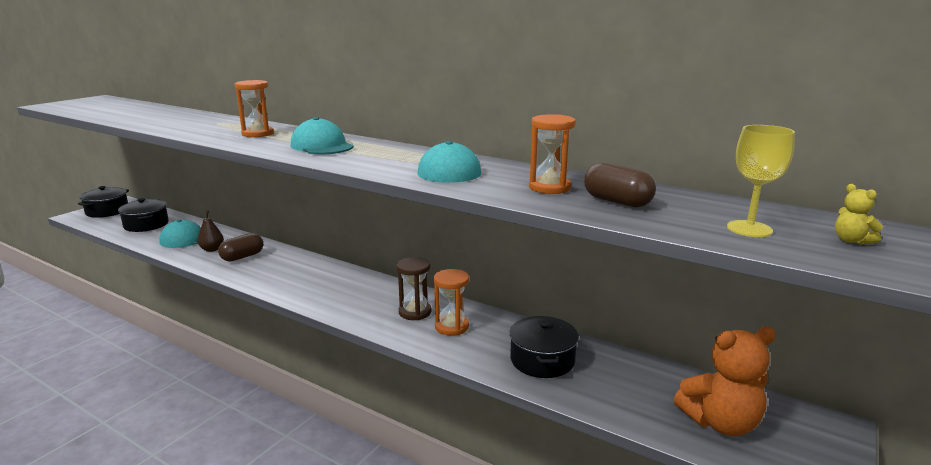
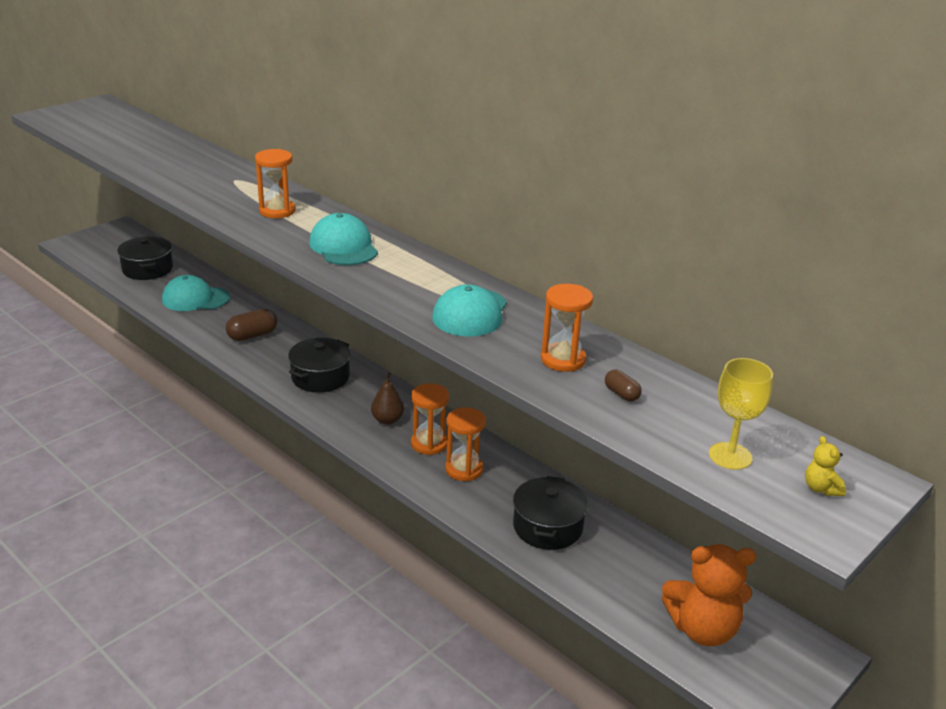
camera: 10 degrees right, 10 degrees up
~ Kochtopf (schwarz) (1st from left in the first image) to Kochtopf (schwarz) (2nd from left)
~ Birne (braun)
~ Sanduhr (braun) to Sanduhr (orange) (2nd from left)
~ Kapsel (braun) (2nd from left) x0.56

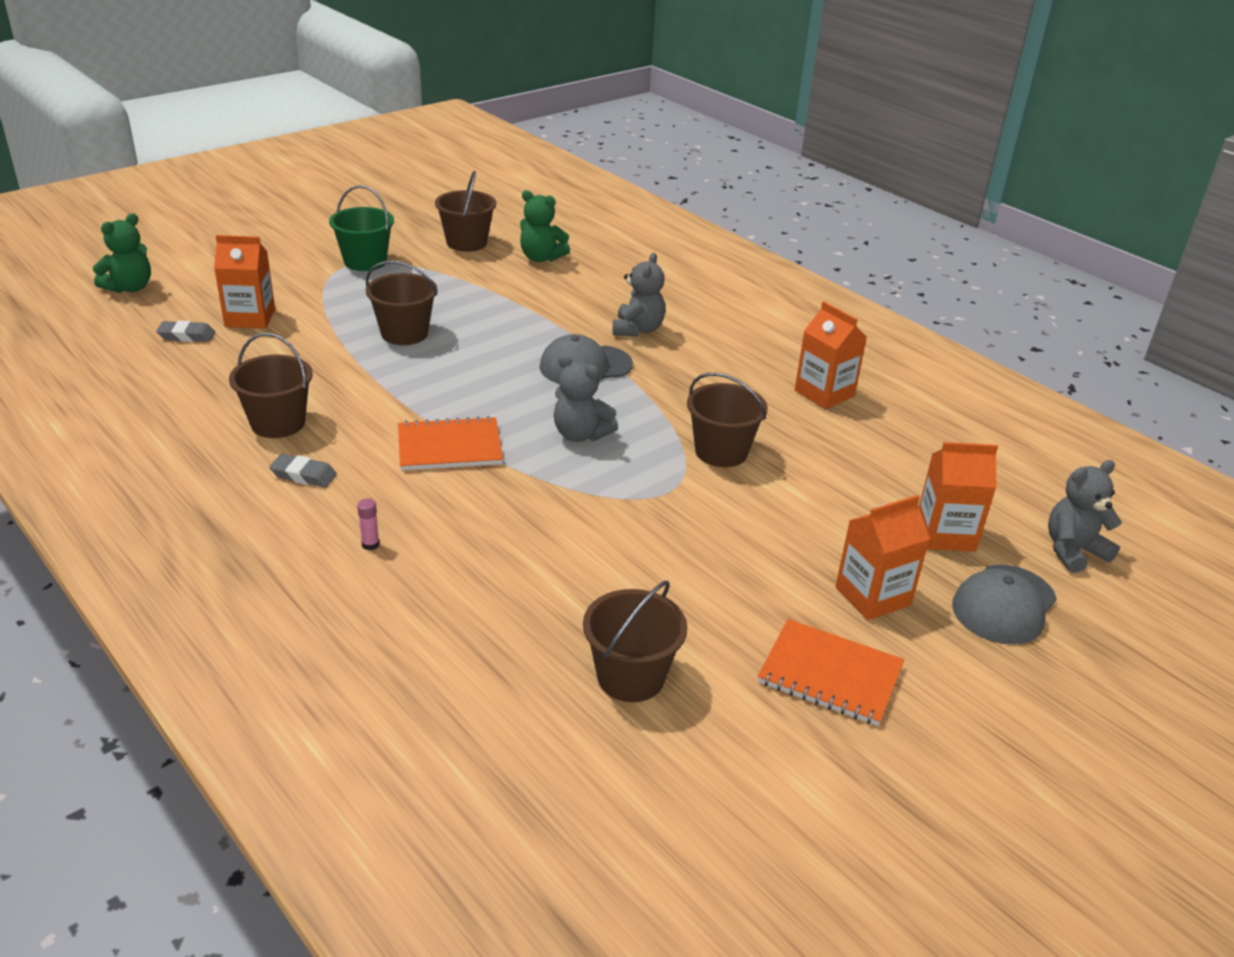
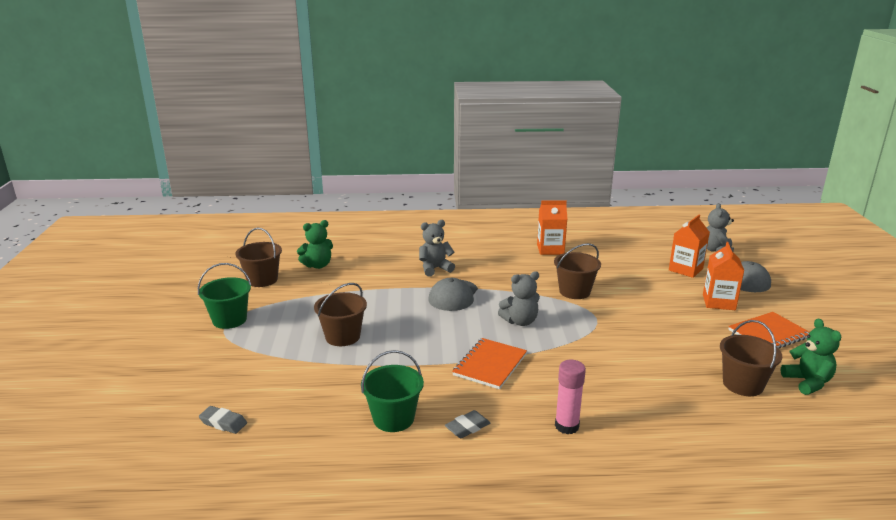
camera: 50 degrees left, 10 degrees down
~ Radiergummi (grau) (1st from left) 75 degrees clockwise
~ Eimer (braun) (1st from left) to Eimer (grün) (2nd from left)
~ Teddybär (grau) (2nd from left in the first image) 75 degrees counterclockwise
~ Klebestift (rosa) x2.01
~ Teddybär (grün) (1st from left in the first image) to Teddybär (grün) (2nd from left)
- Getränkekarton (orange) (1st from left)

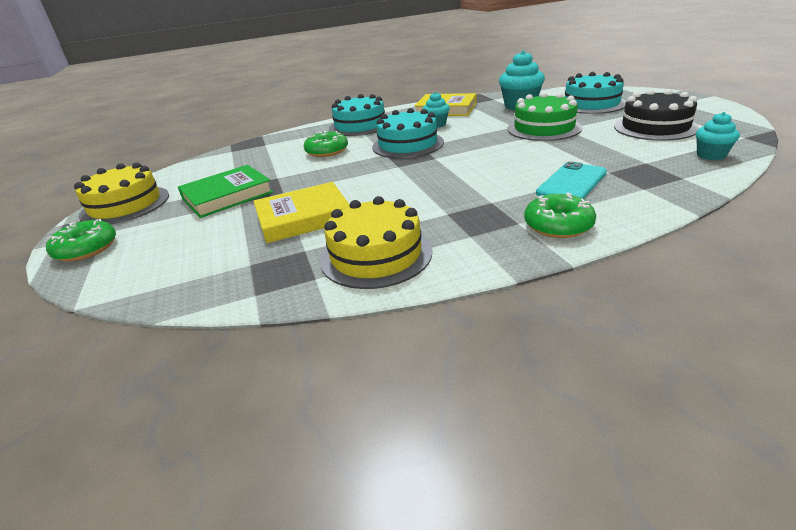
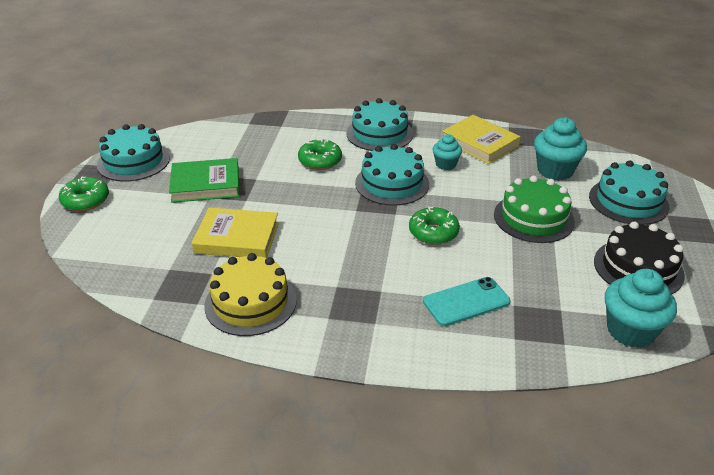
camera: 25 degrees right, 5 degrees up
~ Kuchen (gelb) (1st from left) to Kuchen (türkis) (1st from left)
~ Donut (grün) (3rd from left)
~ Muffin (türkis) (3rd from left) x1.71

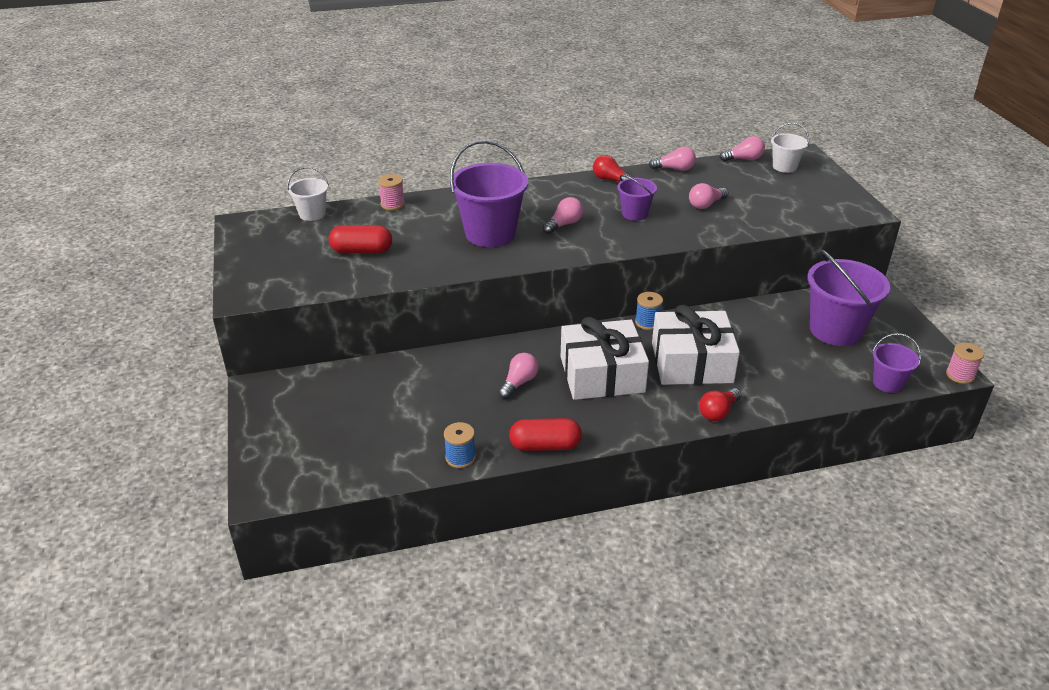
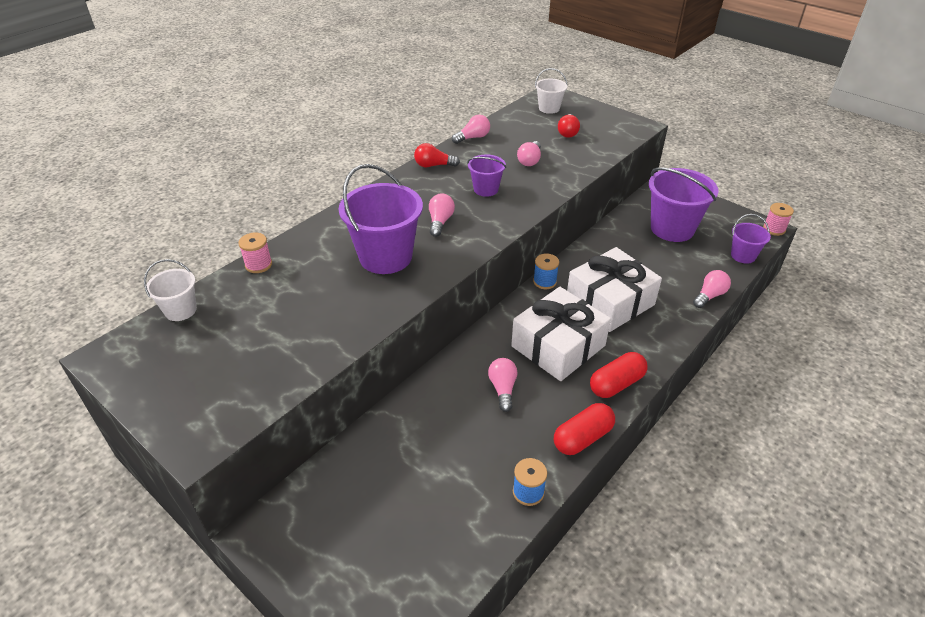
camera: 35 degrees left, 5 degrees up
~ Glühbirne (rot) (2nd from left)
~ Kapsel (rot) (1st from left in the first image) to Kapsel (rot) (2nd from left)
~ Glühbirne (rosa) (5th from left)

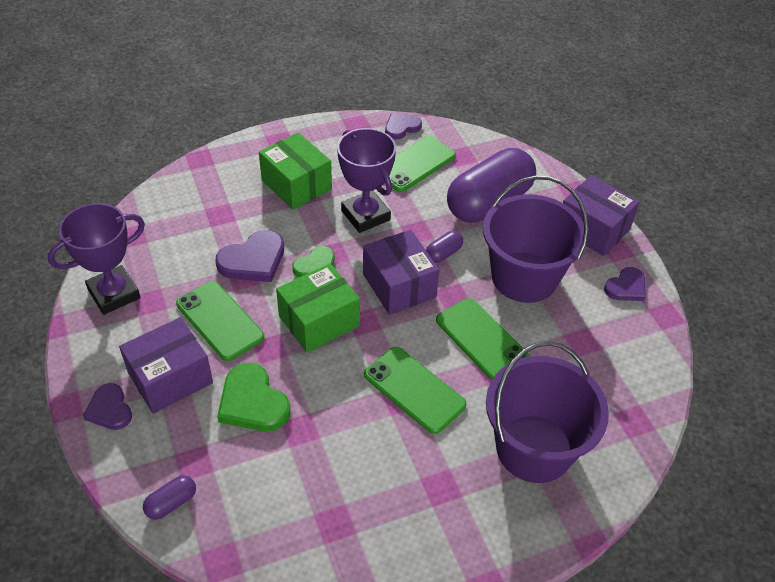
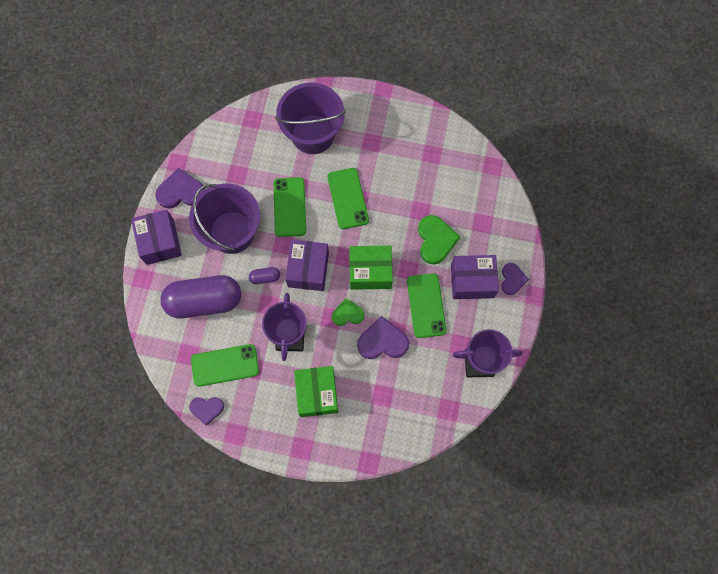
camera: 145 degrees left, 25 degrees up
~ Herz (lila) (4th from left in the first image) x1.56
- Kapsel (lila) (1st from left)

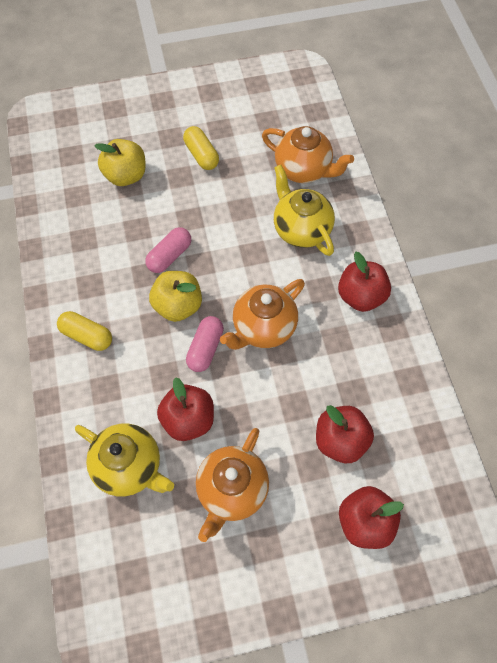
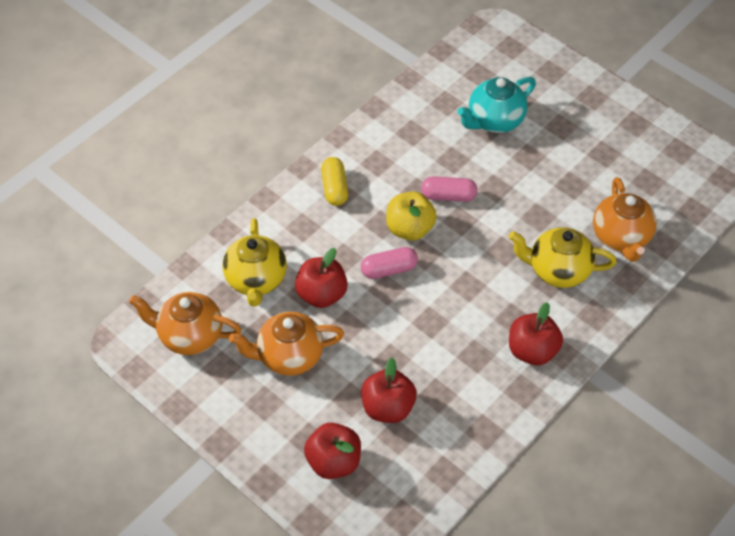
camera: 55 degrees right, 10 degrees down
~ Teekanne (orange) (2nd from left in the first image) to Teekanne (orange) (1st from left)
~ Apfel (gelb) (1st from left) to Teekanne (türkis)
~ Teekanne (gelb) (2nd from left) 105 degrees counterclockwise
- Kapsel (gelb) (2nd from left)

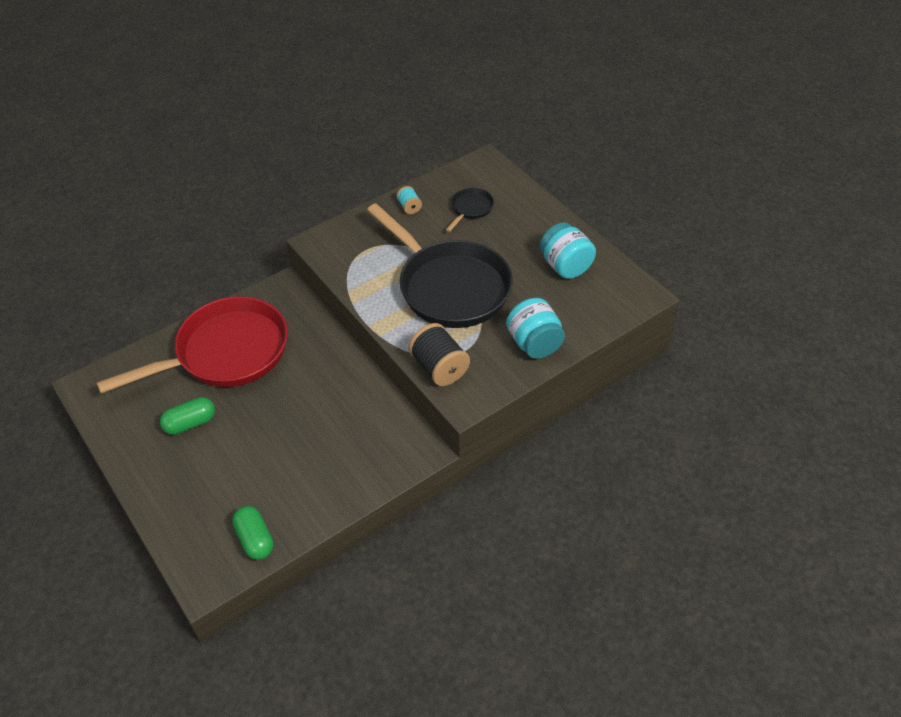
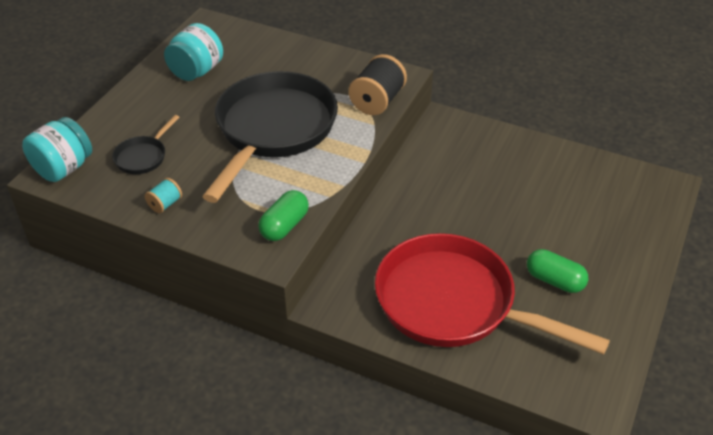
camera: 120 degrees left, 5 degrees down
~ Einmachglas (türkis) (1st from left)
~ Pfanne (schwarz) (2nd from left in the first image) 60 degrees counterclockwise
~ Kapsel (grün) (2nd from left in the first image) to Kapsel (grün) (1st from left)

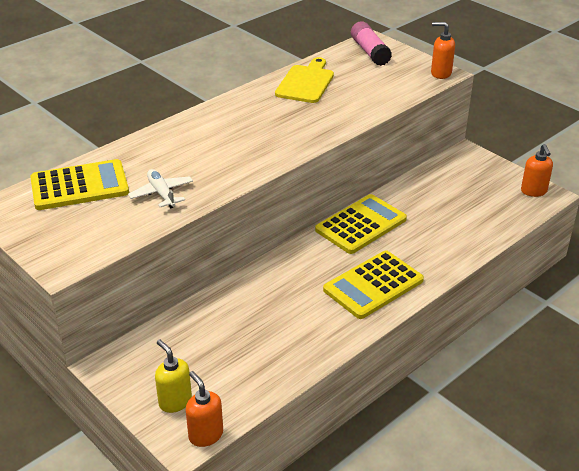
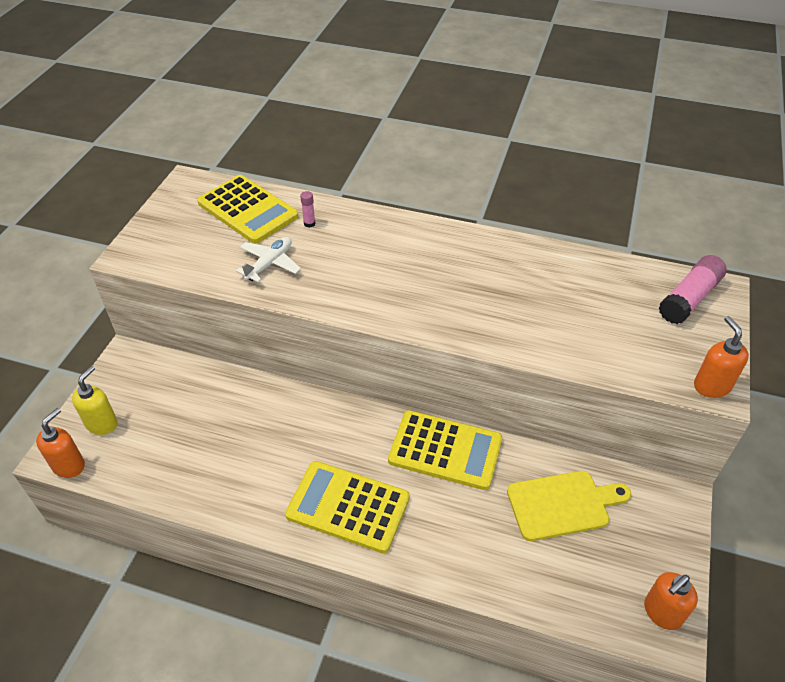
camera: 60 degrees right, 10 degrees up
+ Klebestift (rosa) (1st from left)
~ Schneidebrett (gelb)

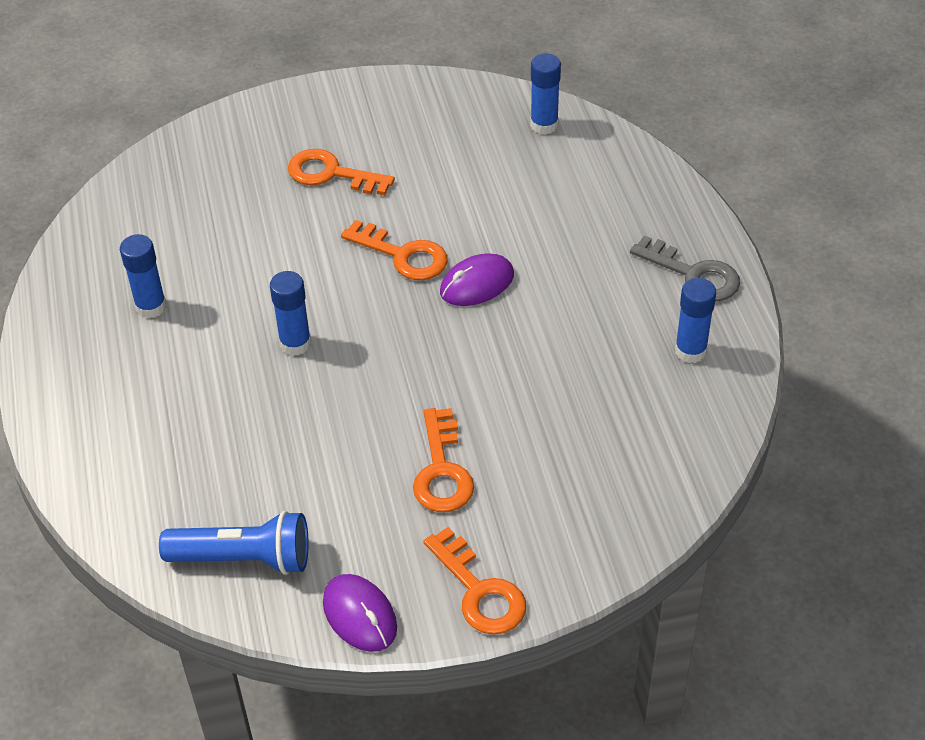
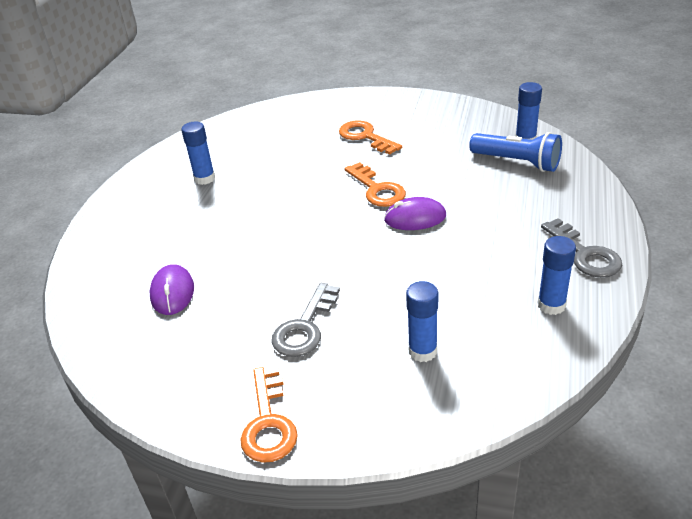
camera: 30 degrees right, 10 degrees down
~ Computermaus (lila) (1st from left)
~ Schlüssel (orange) (3rd from left) to Schlüssel (grau) (1st from left)
~ Klebestift (blau) (2nd from left)
~ Taschenlampe (blau)

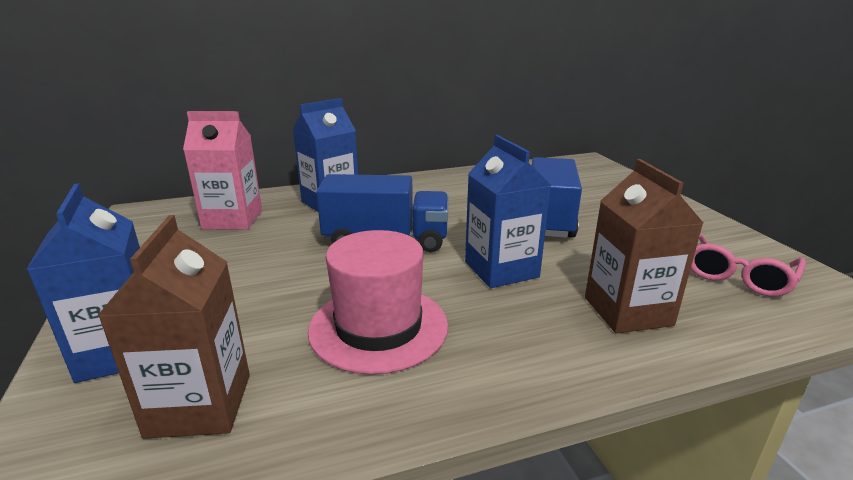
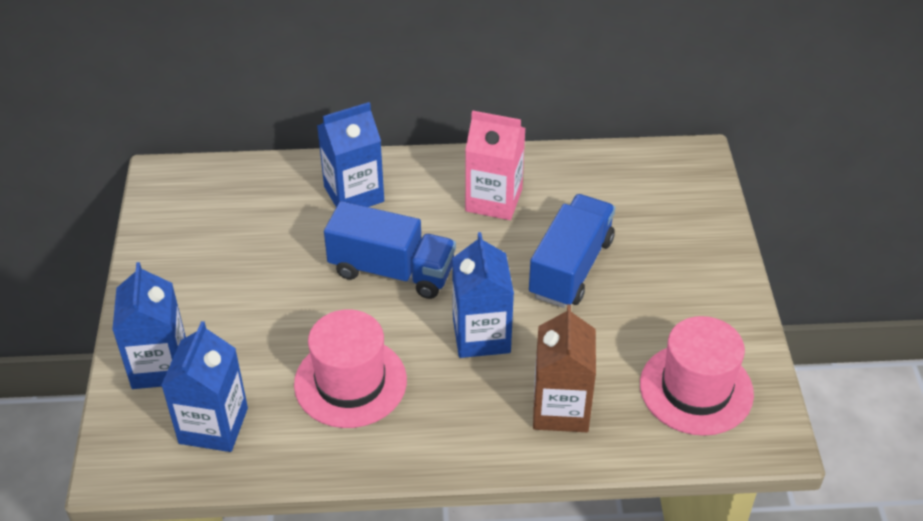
camera: 15 degrees right, 20 degrees up
~ Getränkekarton (braun) (1st from left) to Getränkekarton (blau) (2nd from left)
~ Getränkekarton (rosa)
~ Brille (rosa) to Hut (rosa) (2nd from left)

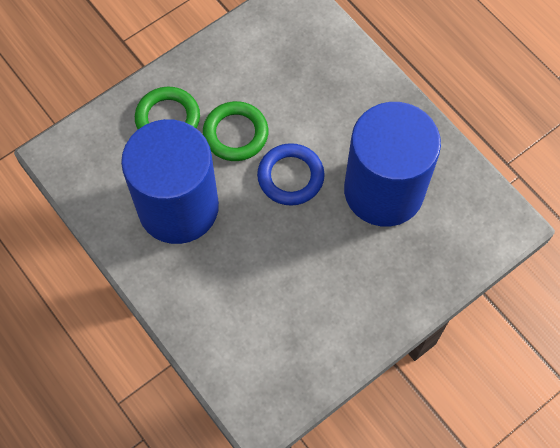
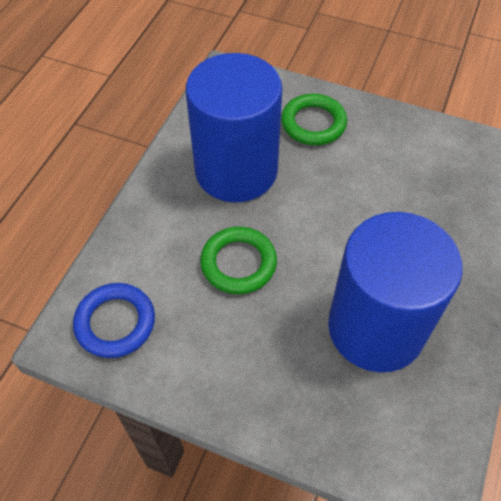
camera: 60 degrees right, 10 degrees down
~ Ring (blau)
~ Ring (grün) (2nd from left in the first image) to Ring (grün) (1st from left)

